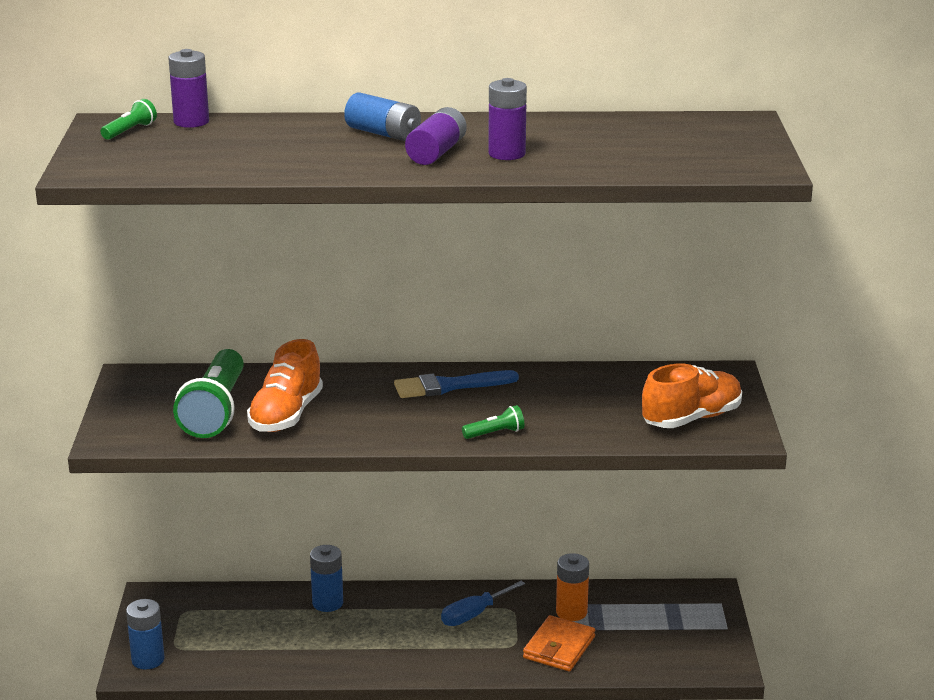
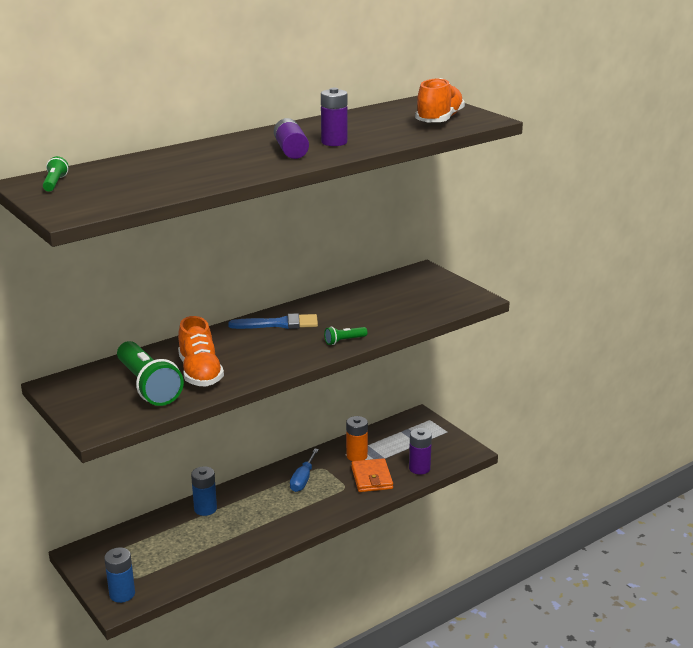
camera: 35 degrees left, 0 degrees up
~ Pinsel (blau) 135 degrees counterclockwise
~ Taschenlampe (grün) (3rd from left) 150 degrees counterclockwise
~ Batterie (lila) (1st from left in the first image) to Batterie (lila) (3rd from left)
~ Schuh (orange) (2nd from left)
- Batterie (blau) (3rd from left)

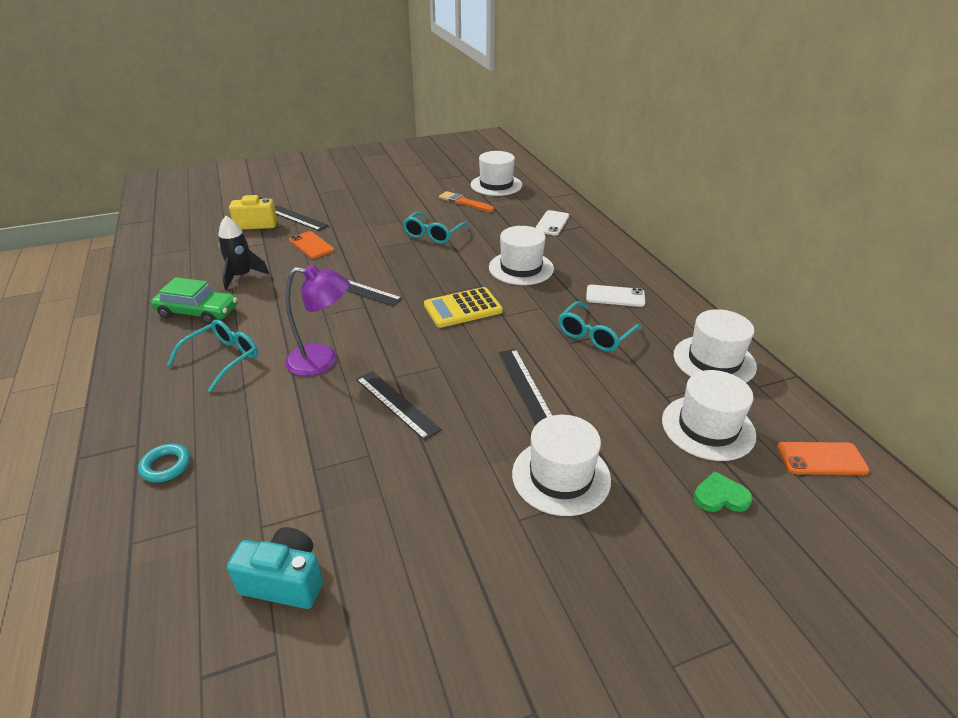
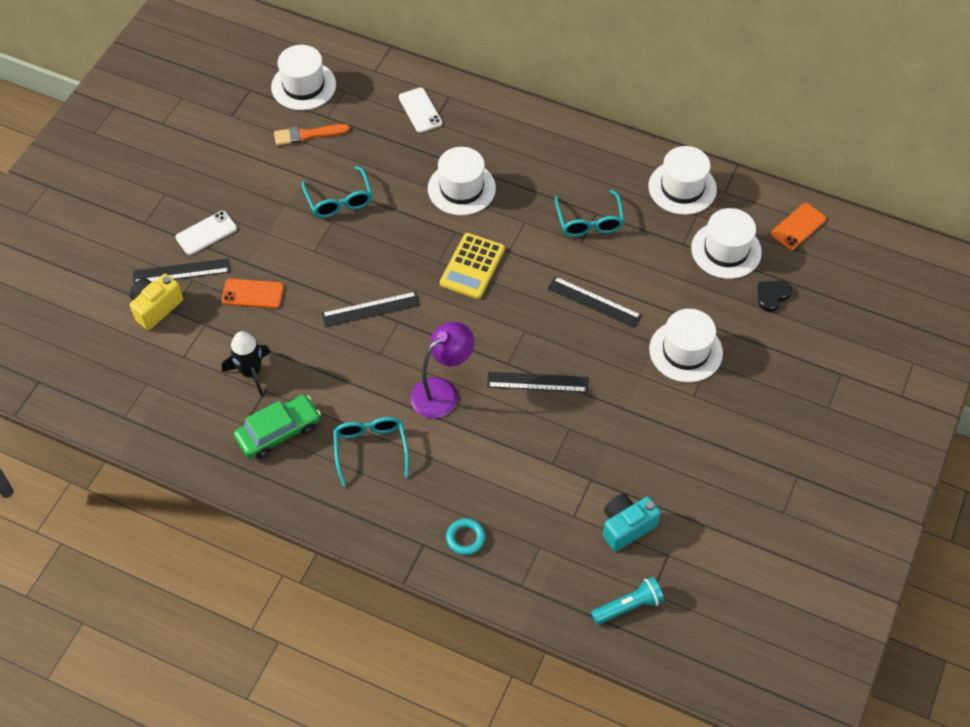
camera: 45 degrees left, 20 degrees up
~ Handy (weiß) (2nd from left in the first image) to Handy (weiß) (1st from left)
+ Taschenlampe (türkis)
~ Herz (grün) to Herz (schwarz)

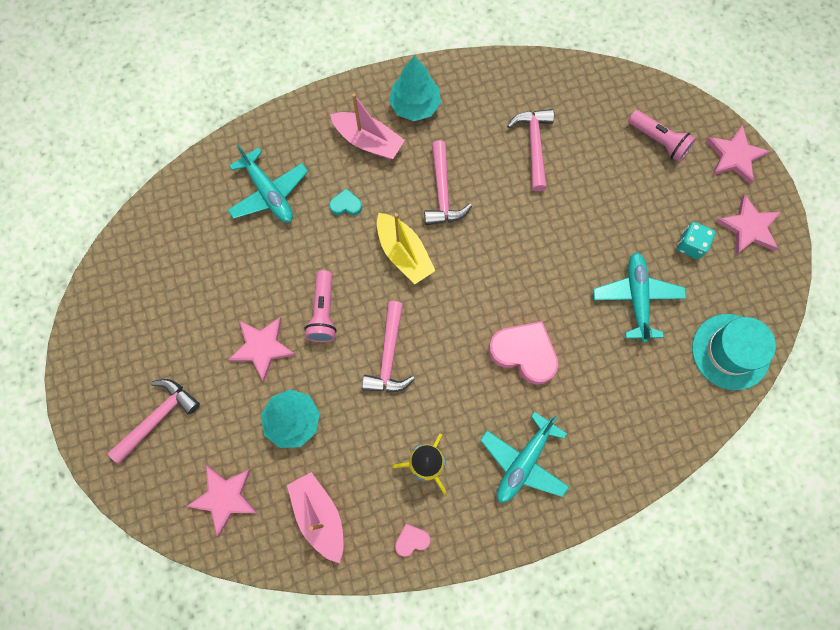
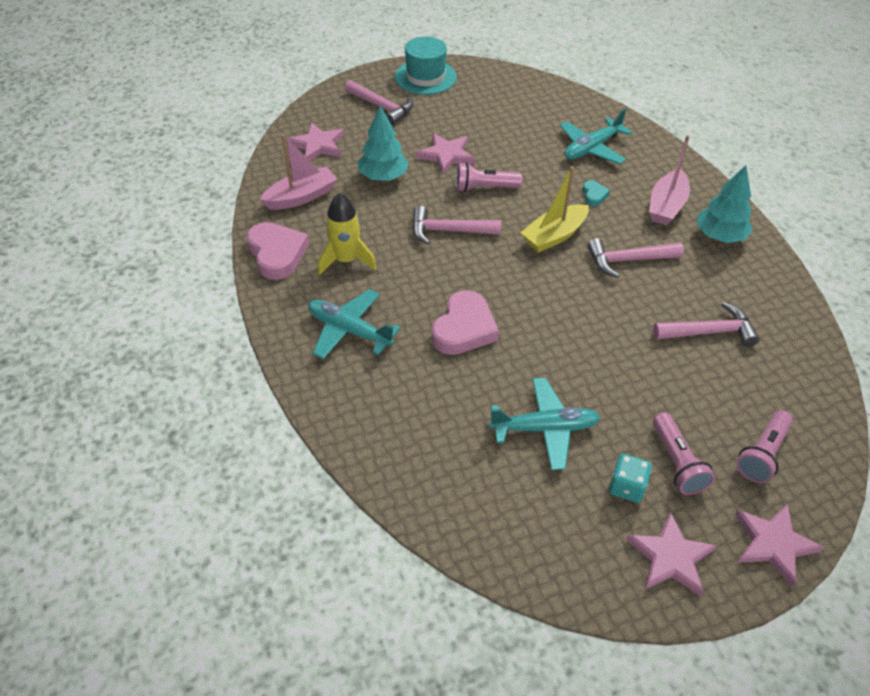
camera: 85 degrees right, 25 degrees down
~ Herz (rosa) (1st from left) x2.09
~ Hut (türkis)
+ Taschenlampe (rosa) (2nd from left)

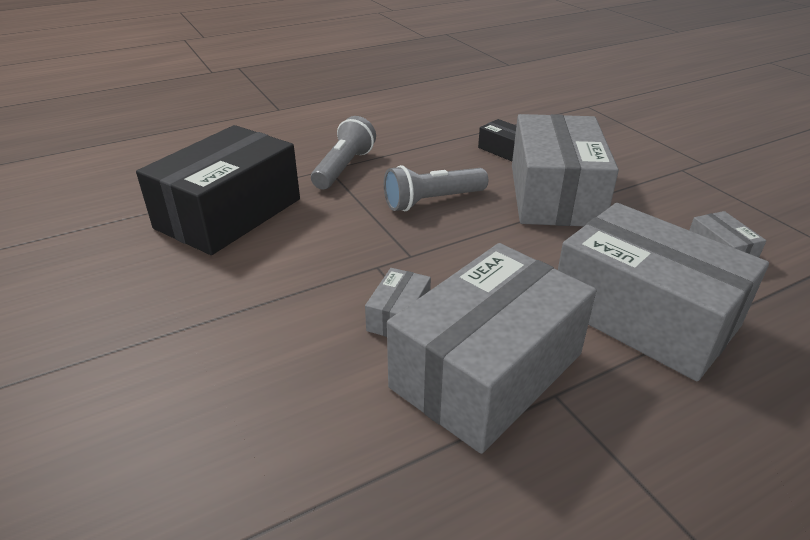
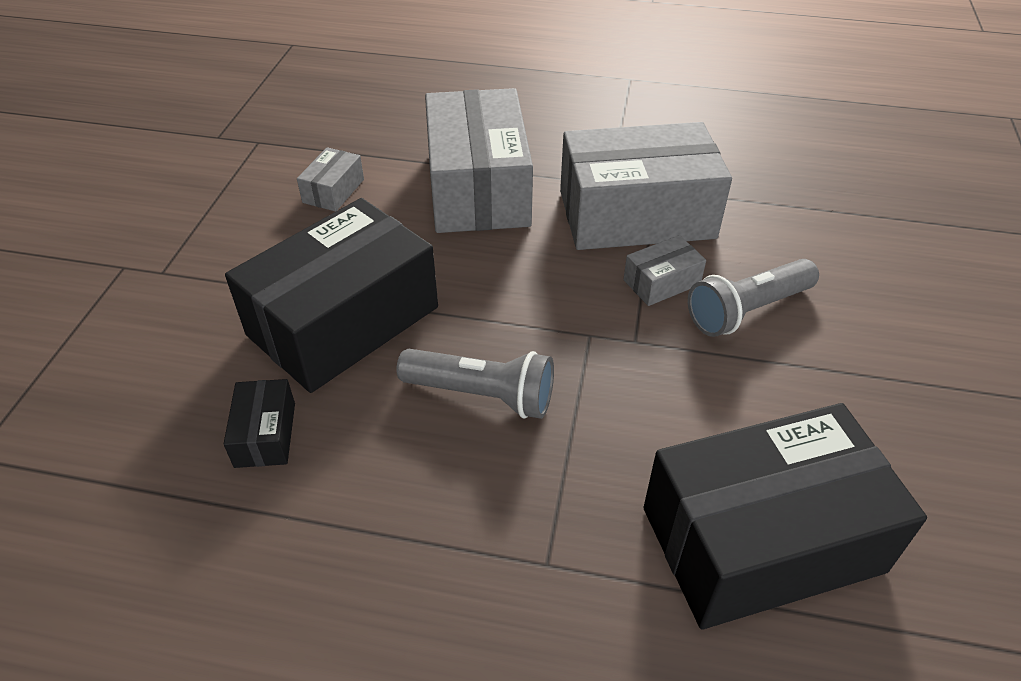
camera: 140 degrees left, 10 degrees up
~ Schachtel (grau) (3rd from left) to Schachtel (schwarz) (2nd from left)
~ Taschenlampe (grau) (1st from left in the first image) to Taschenlampe (grau) (2nd from left)

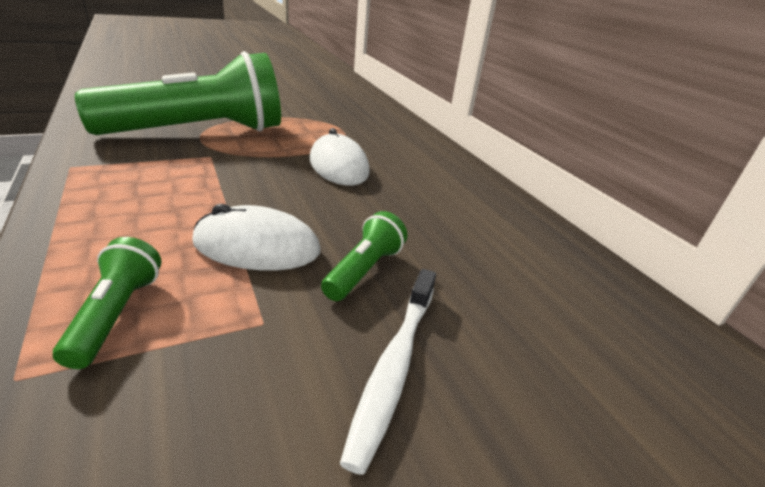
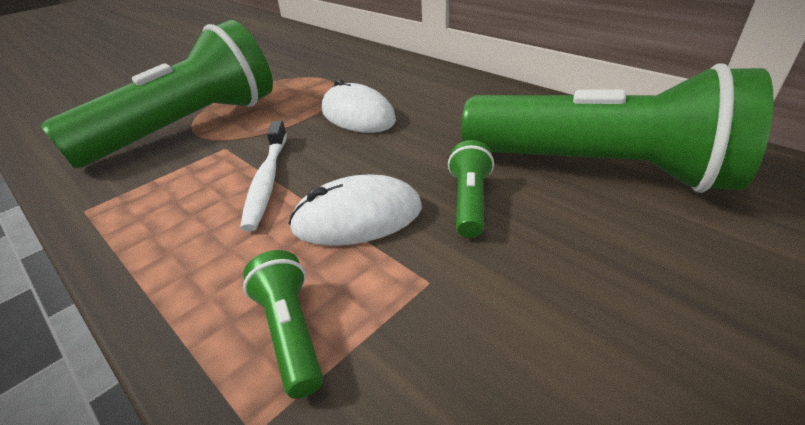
camera: 15 degrees left, 5 degrees up
~ Zahnbürste (weiß)
+ Taschenlampe (grün) (4th from left)

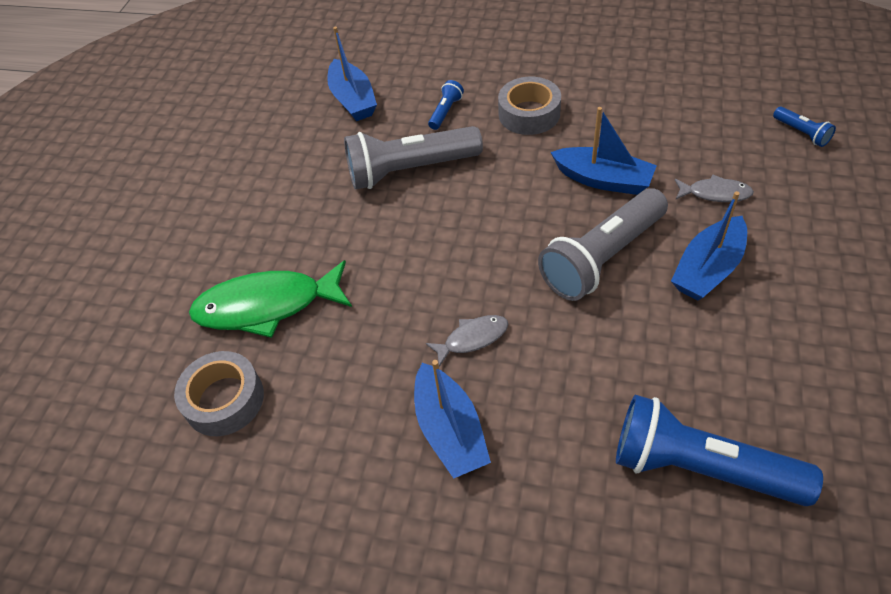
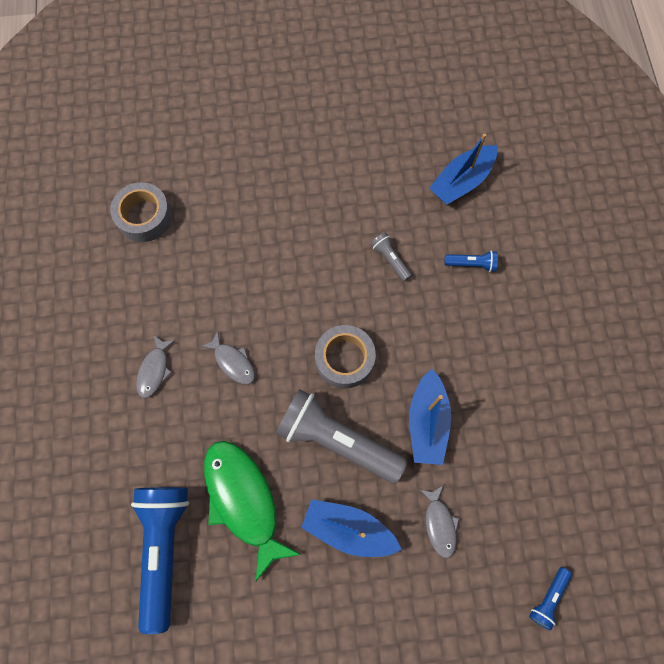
camera: 65 degrees right, 20 degrees up
~ Boot (blau) (2nd from left) to Fisch (grau) (1st from left)
~ Fisch (grün)
~ Klebeband (grau) (2nd from left)
~ Taschenlampe (grau) (1st from left in the first image) x0.44

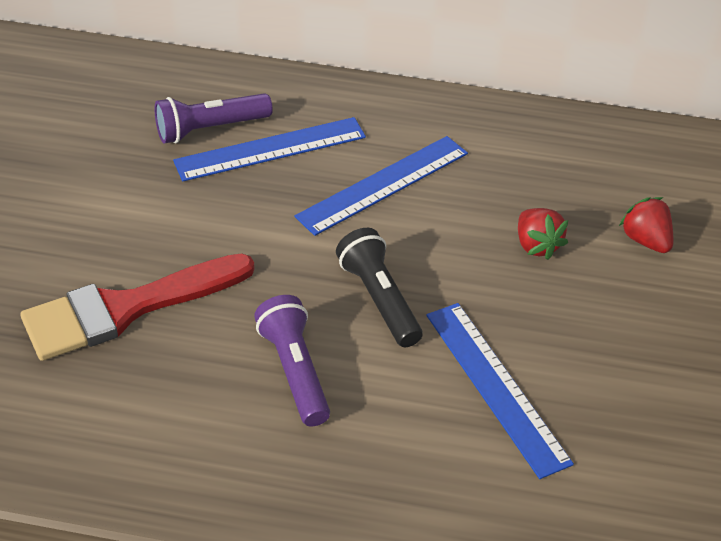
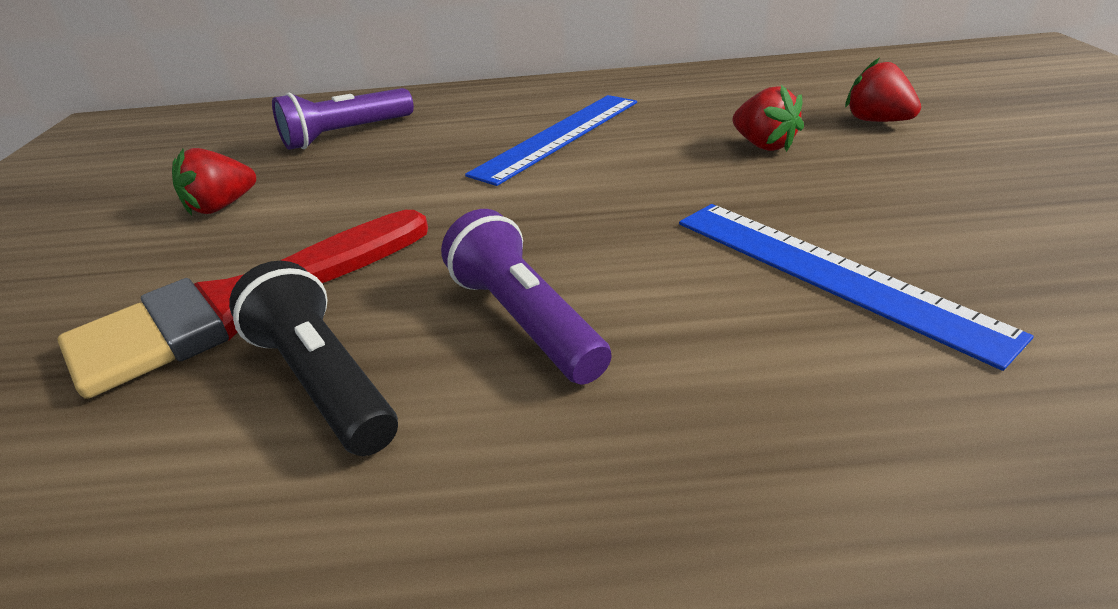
camera: 10 degrees left, 10 degrees down
+ Erdbeere (rot) (1st from left)
~ Taschenlampe (schwarz)
- Lineal (blau) (1st from left)

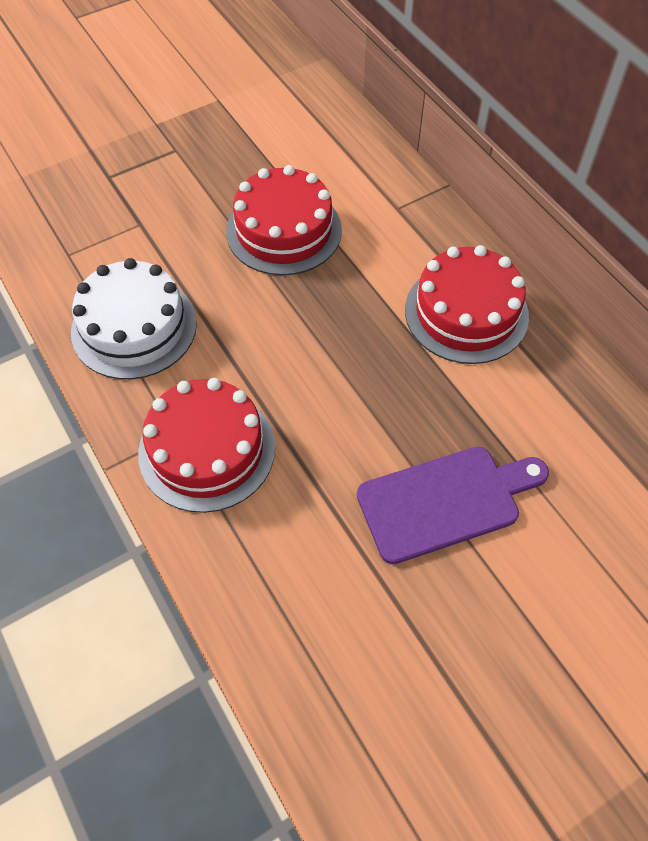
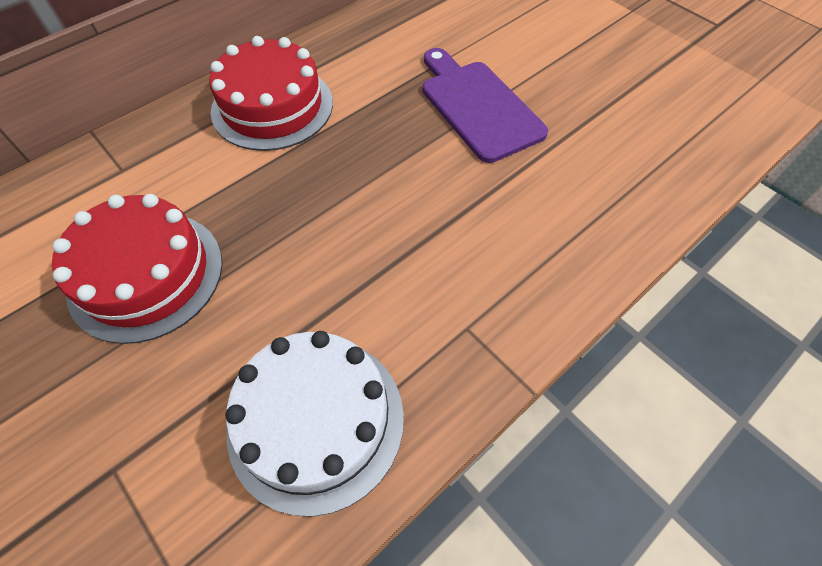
camera: 100 degrees left, 0 degrees up
- Kuchen (rot) (1st from left)

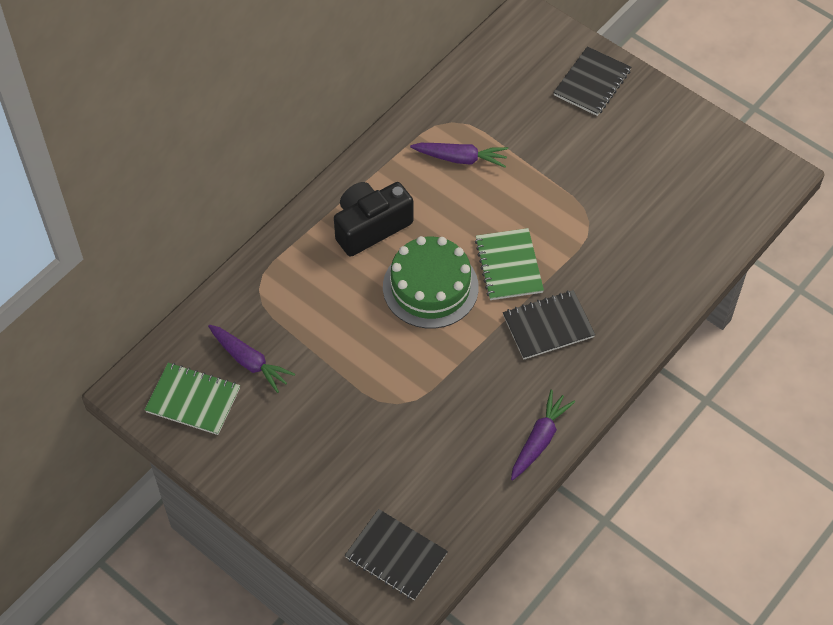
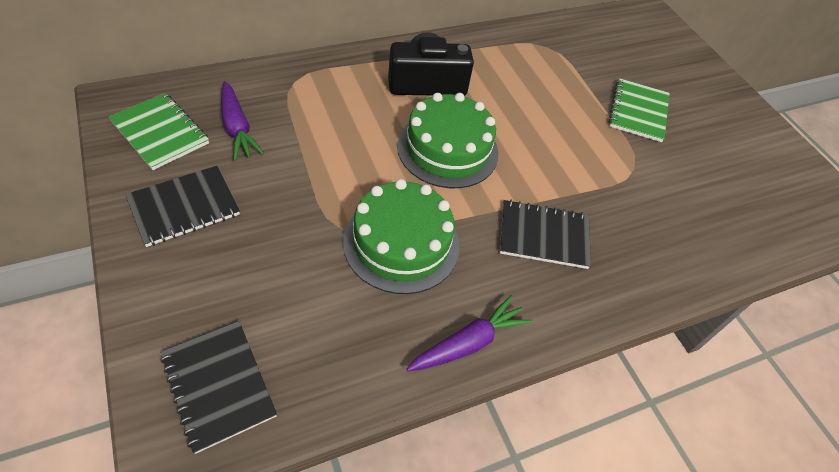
camera: 20 degrees right, 5 degrees down
~ Notizbuch (schwarz) (3rd from left in the first image) to Notizbuch (schwarz) (1st from left)
+ Kuchen (grün) (1st from left)
~ Notizbuch (grün) (2nd from left)
- Karotte (lila) (2nd from left)

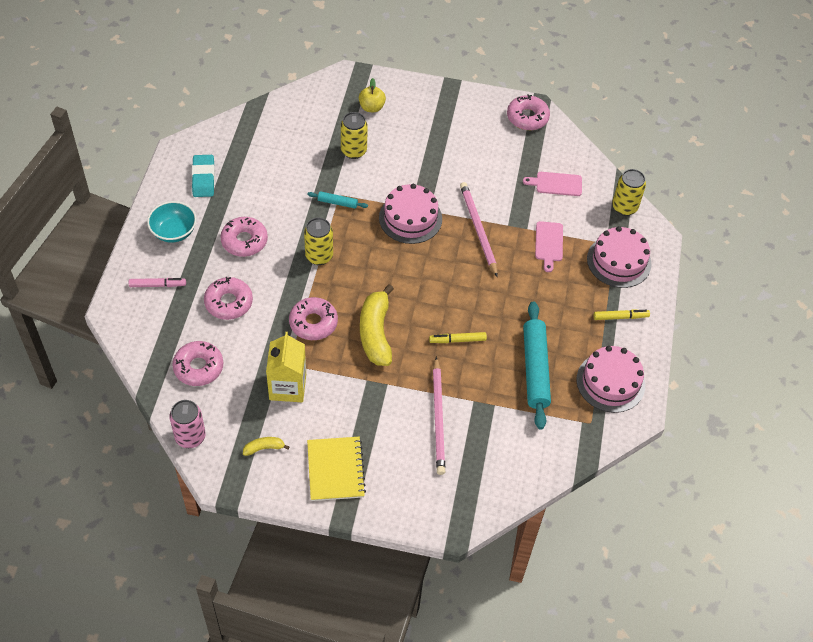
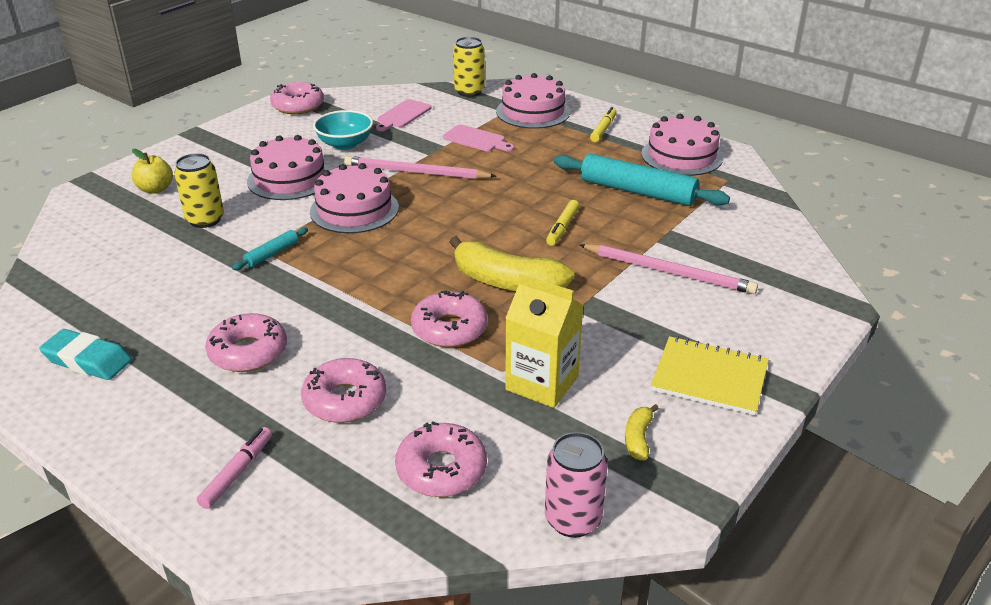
camera: 60 degrees left, 20 degrees down
+ Kuchen (rosa) (1st from left)
~ Schüssel (türkis)
- Dose (gelb) (1st from left)

